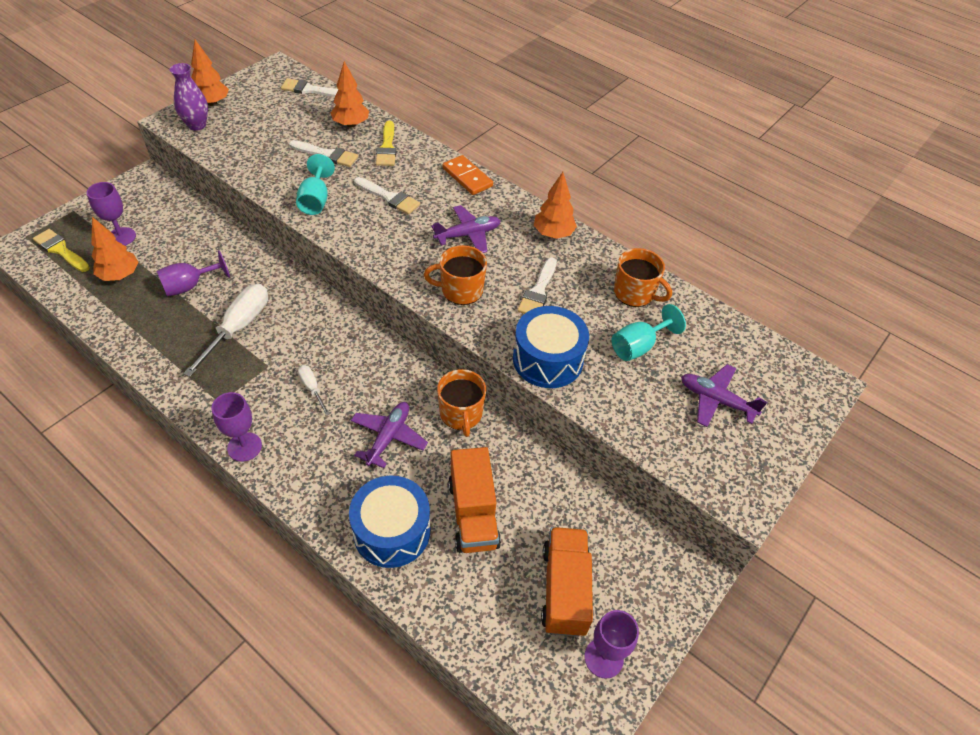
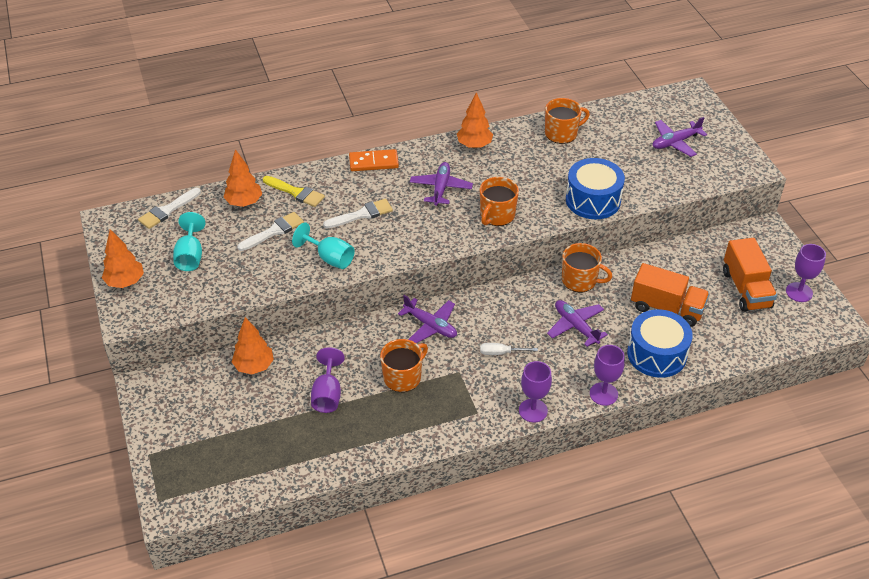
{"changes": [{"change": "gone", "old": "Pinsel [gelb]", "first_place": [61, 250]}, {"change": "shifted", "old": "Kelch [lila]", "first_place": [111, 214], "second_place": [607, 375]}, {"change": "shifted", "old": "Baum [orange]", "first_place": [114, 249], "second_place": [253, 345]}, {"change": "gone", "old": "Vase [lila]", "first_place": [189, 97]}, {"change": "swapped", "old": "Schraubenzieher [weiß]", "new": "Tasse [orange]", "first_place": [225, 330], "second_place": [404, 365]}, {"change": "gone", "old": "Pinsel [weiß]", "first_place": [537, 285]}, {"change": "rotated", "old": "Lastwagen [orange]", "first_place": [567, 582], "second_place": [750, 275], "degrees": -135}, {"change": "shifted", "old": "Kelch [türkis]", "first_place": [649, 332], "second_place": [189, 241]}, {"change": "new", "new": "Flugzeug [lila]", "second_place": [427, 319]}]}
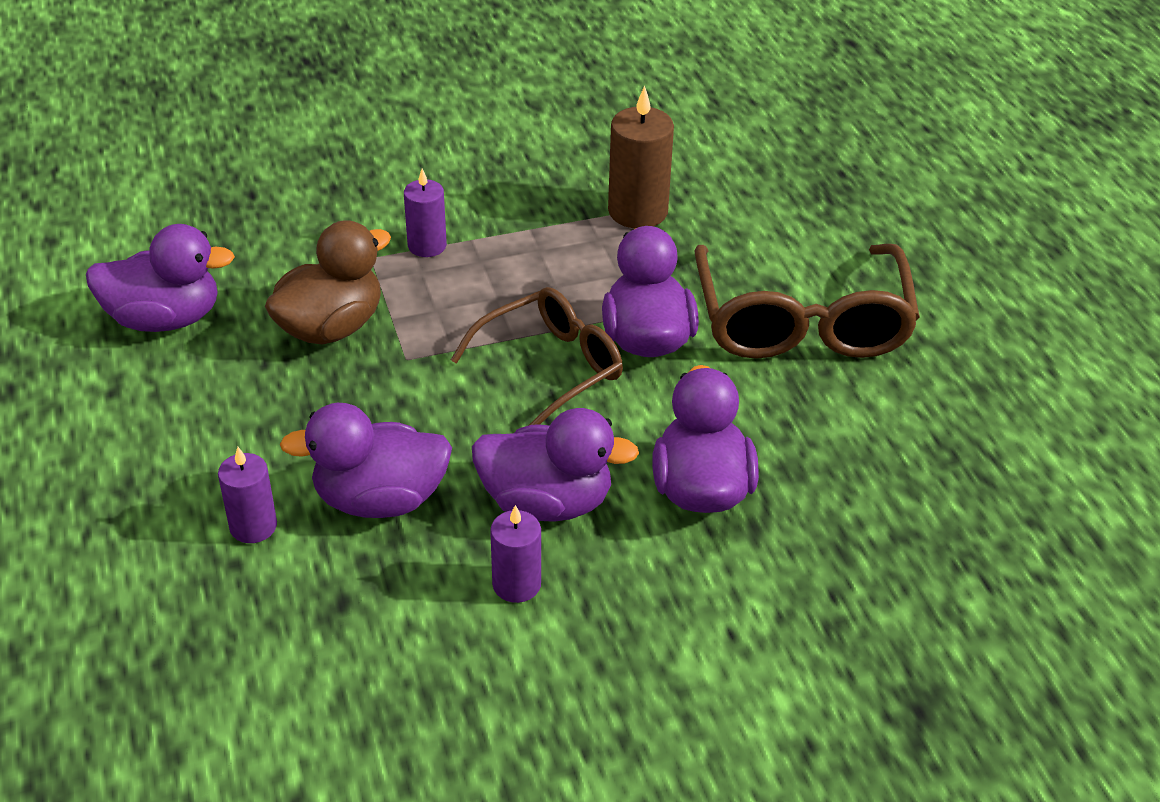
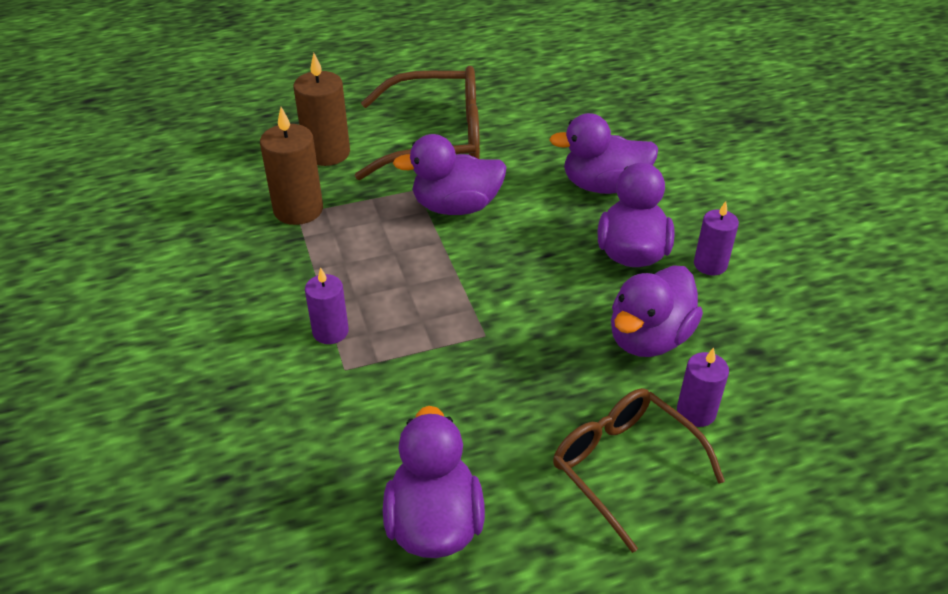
{"changes": [{"change": "gone", "old": "Ente [braun]", "first_place": [328, 282]}, {"change": "rotated", "old": "Ente [lila]", "first_place": [366, 460], "second_place": [657, 311], "degrees": 45}, {"change": "shifted", "old": "Brille [braun]", "first_place": [537, 356], "second_place": [639, 470]}, {"change": "new", "new": "Kerze [braun]", "second_place": [322, 109]}]}
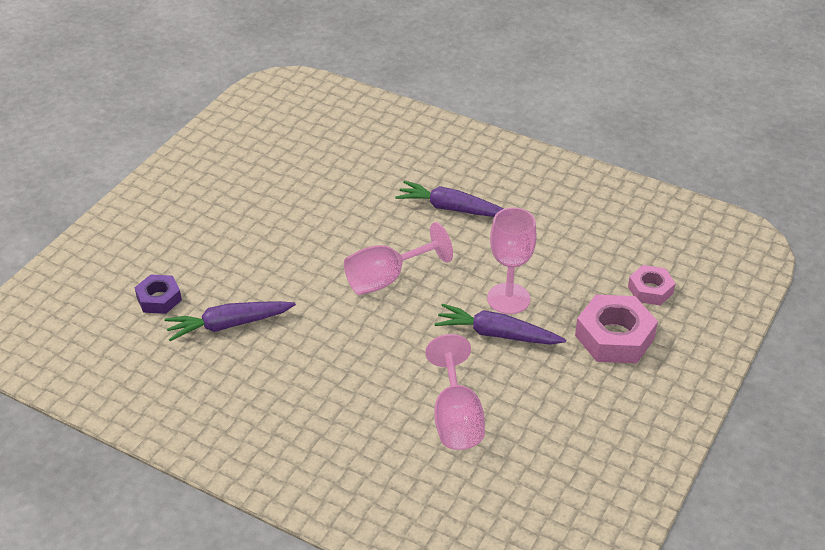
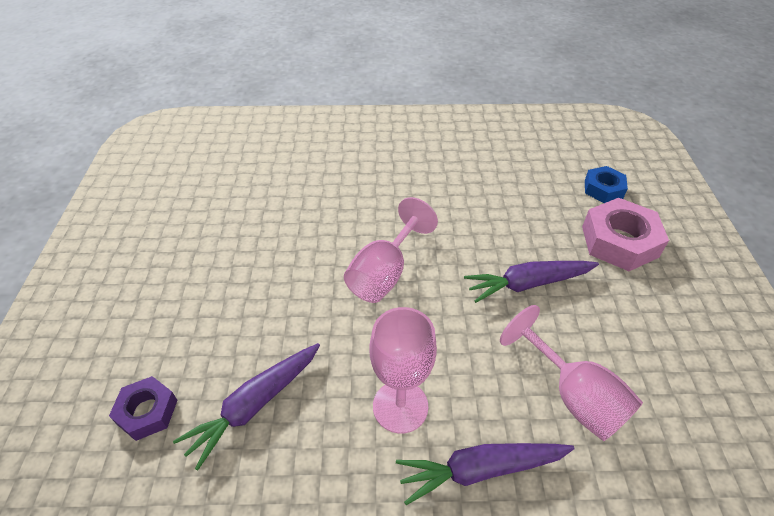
{"changes": [{"change": "shifted", "old": "Karotte [lila]", "first_place": [449, 199], "second_place": [485, 474]}, {"change": "shifted", "old": "Kelch [rosa]", "first_place": [512, 260], "second_place": [403, 370]}, {"change": "repainted", "old": "Sechskantmutter [rosa]", "new": "Sechskantmutter [blau]", "first_place": [652, 285], "second_place": [606, 184]}]}
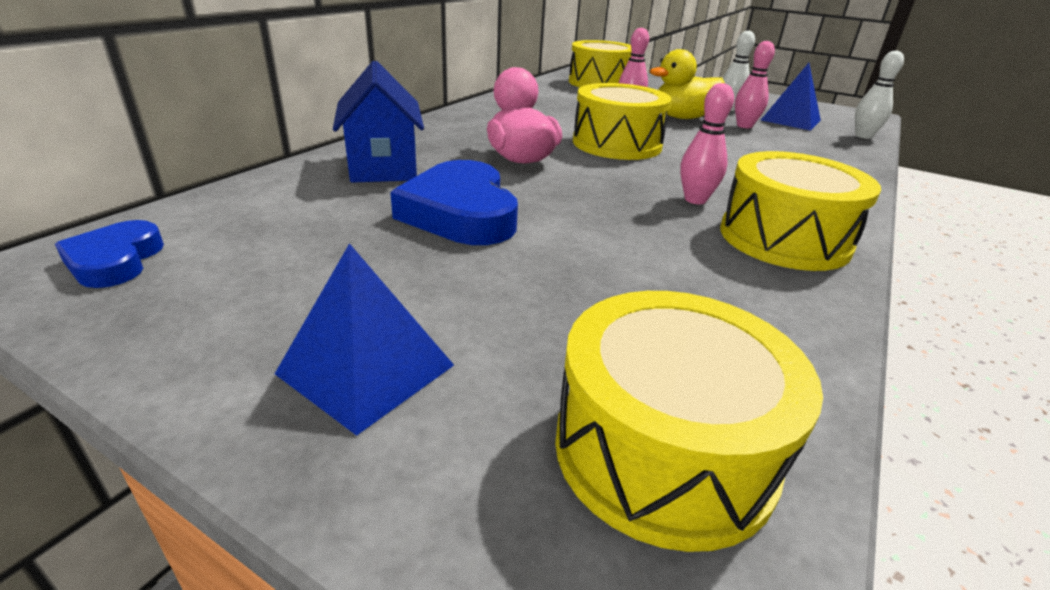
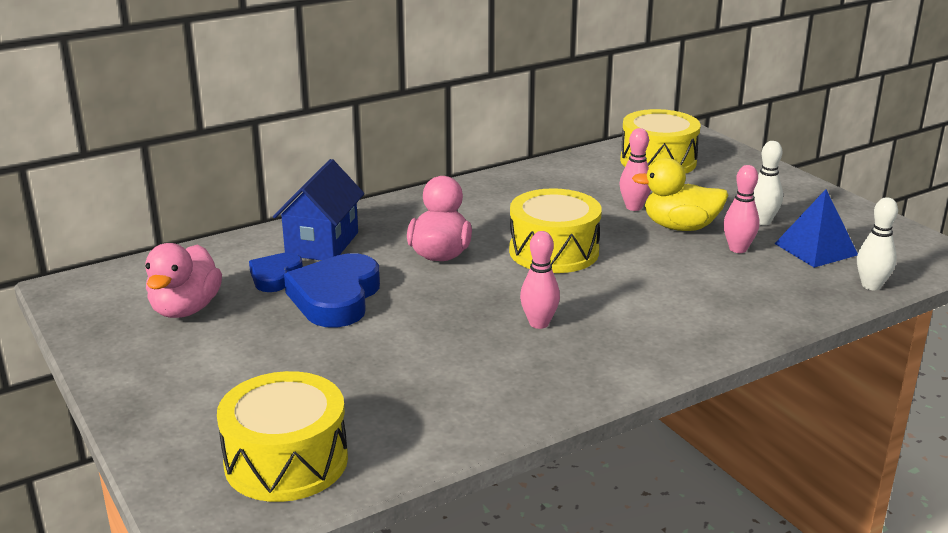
{"changes": [{"change": "shifted", "old": "Herz [blau]", "first_place": [109, 254], "second_place": [276, 272]}, {"change": "gone", "old": "Pyramide [blau]", "first_place": [364, 339]}, {"change": "gone", "old": "Trommel [gelb]", "first_place": [800, 211]}, {"change": "new", "new": "Ente [rosa]", "second_place": [184, 280]}]}
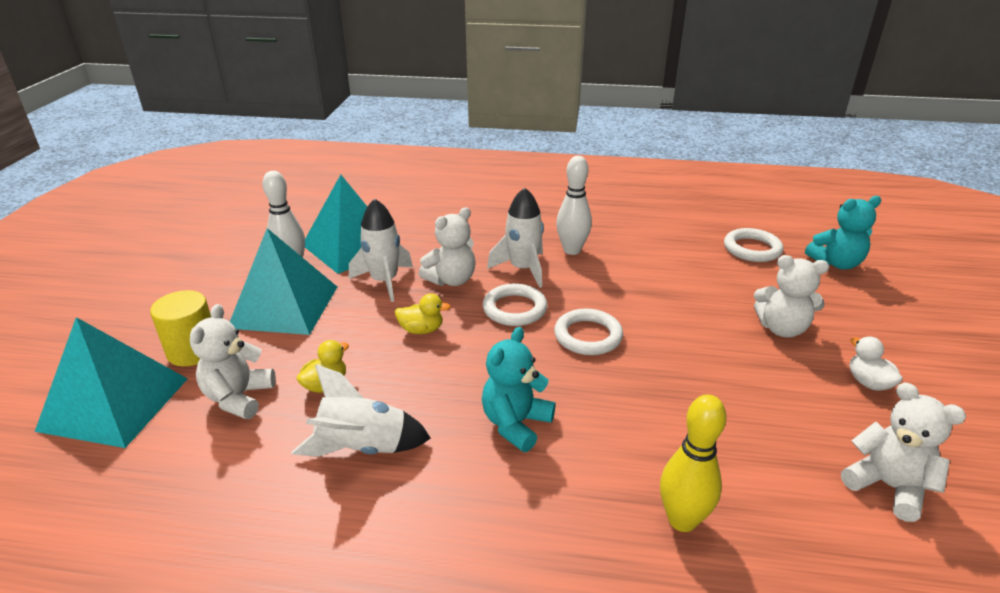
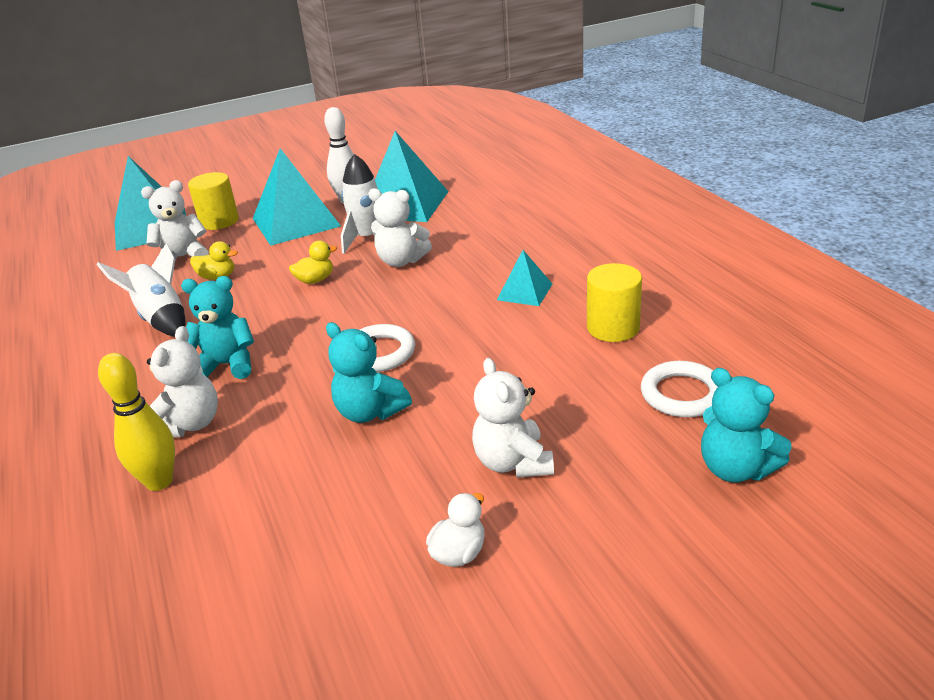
{"changes": [{"change": "rotated", "old": "Ente [gelb]", "first_place": [423, 313], "second_place": [313, 262], "degrees": -90}, {"change": "gone", "old": "Ring [weiß]", "first_place": [515, 305]}, {"change": "gone", "old": "Rakete [weiß]", "first_place": [515, 238]}, {"change": "swapped", "old": "Bowlingkegel [weiß]", "new": "Pyramide [türkis]", "first_place": [574, 205], "second_place": [524, 278]}, {"change": "shifted", "old": "Teddybär [weiß]", "first_place": [903, 452], "second_place": [182, 381]}, {"change": "new", "new": "Teddybär [türkis]", "second_place": [369, 372]}, {"change": "new", "new": "Vollzylinder [gelb]", "second_place": [614, 302]}]}
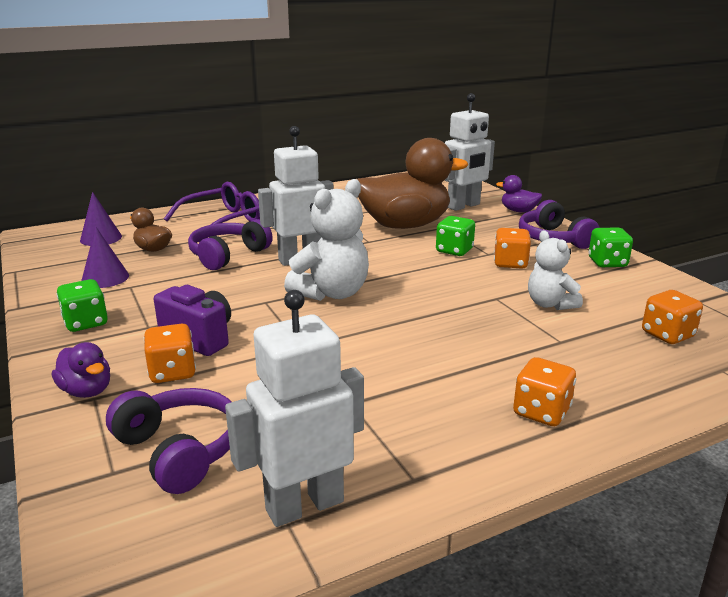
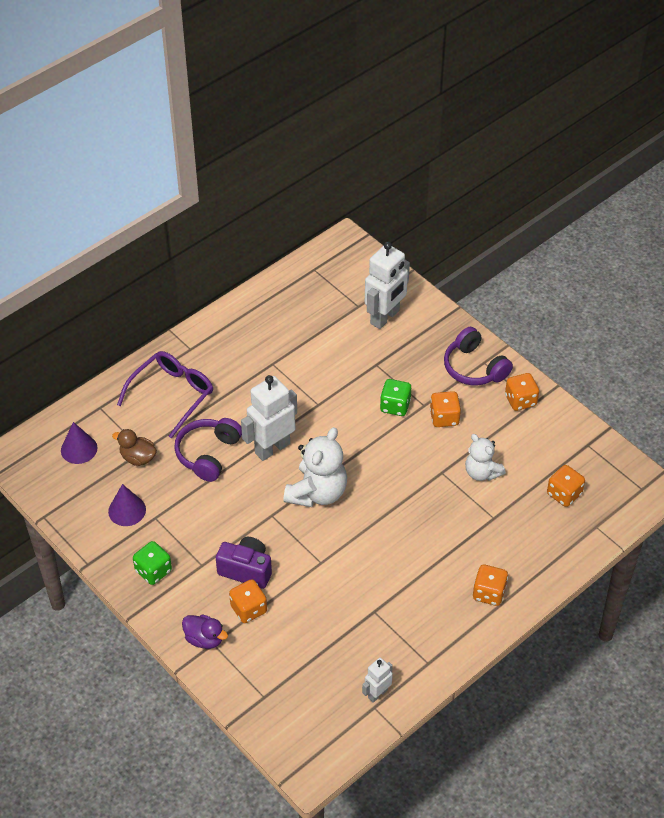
{"changes": [{"change": "gone", "old": "Kopfhörer [lila]", "first_place": [168, 441]}, {"change": "scaled", "old": "Roboter [weiß]", "first_place": [294, 408], "second_place": [377, 680], "factor": 0.53}, {"change": "gone", "old": "Ente [braun]", "first_place": [412, 183]}, {"change": "gone", "old": "Ente [lila]", "first_place": [519, 194]}, {"change": "repainted", "old": "Spielwürfel [grün]", "new": "Spielwürfel [orange]", "first_place": [611, 247], "second_place": [522, 392]}]}
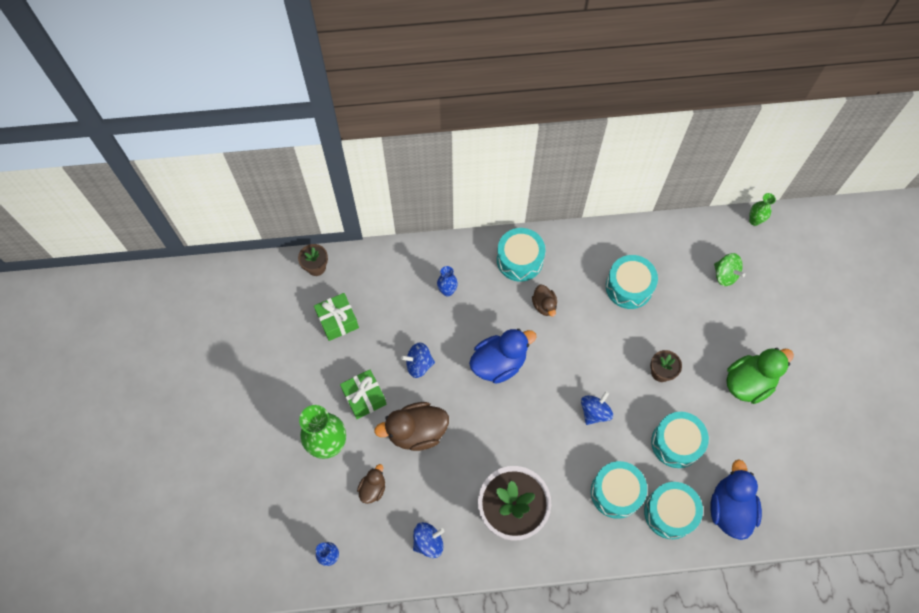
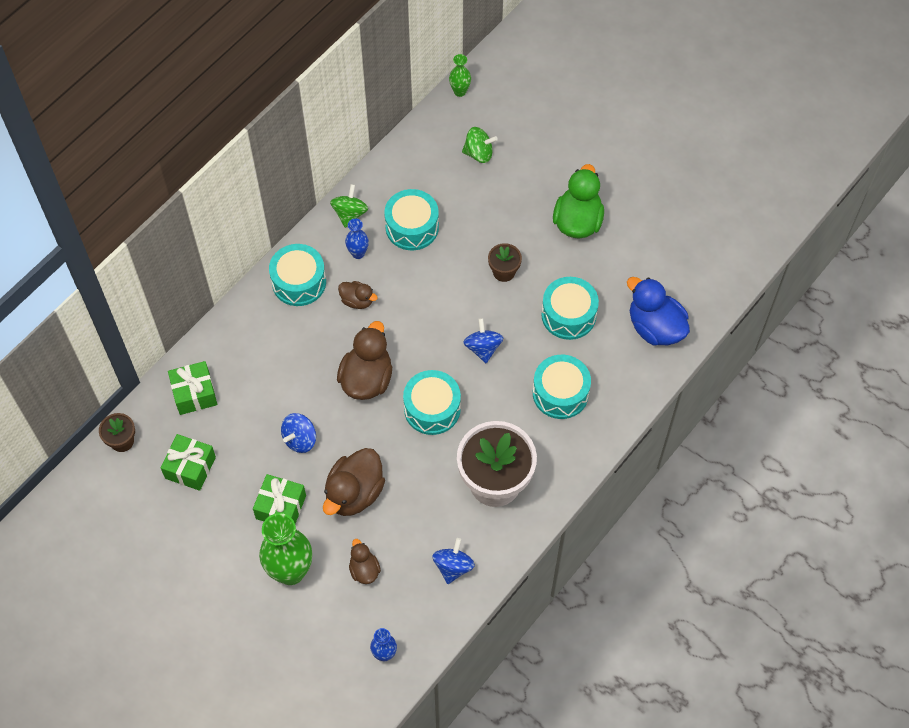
{"changes": [{"change": "shifted", "old": "Vase [blau]", "first_place": [447, 281], "second_place": [357, 239]}, {"change": "repainted", "old": "Ente [blau]", "new": "Ente [braun]", "first_place": [503, 356], "second_place": [364, 360]}, {"change": "shifted", "old": "Trommel [türkis]", "first_place": [673, 510], "second_place": [432, 402]}, {"change": "new", "new": "Geschenk [grün]", "second_place": [192, 388]}, {"change": "new", "new": "Kreisel [grün]", "second_place": [349, 206]}]}
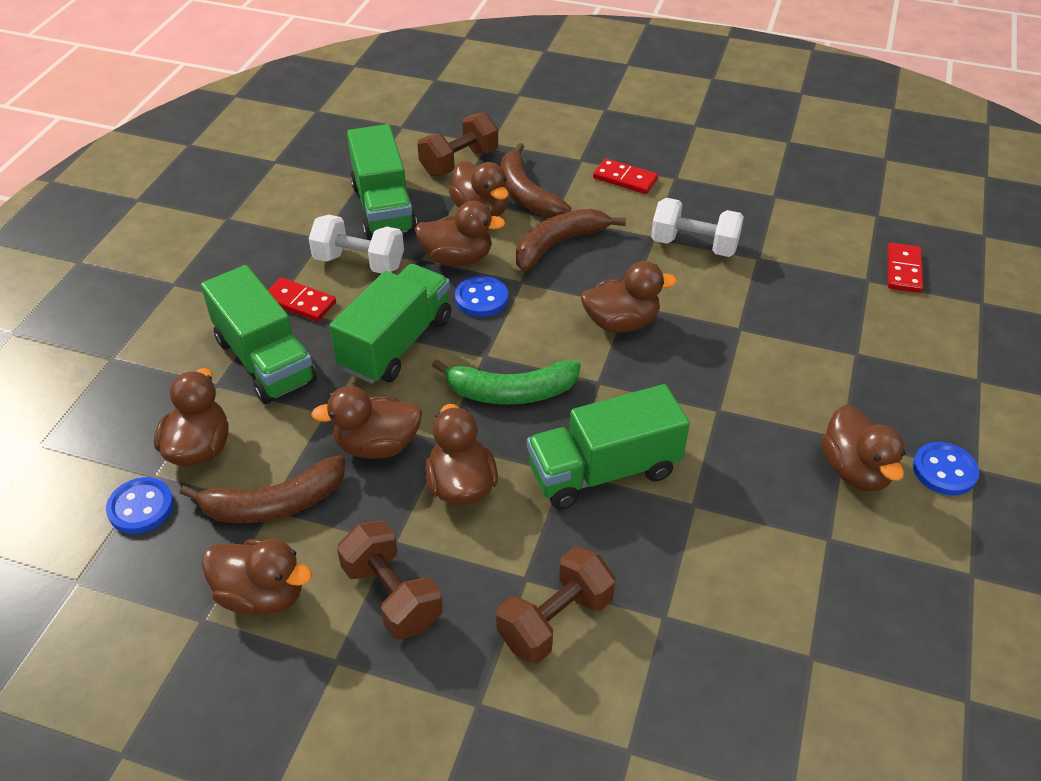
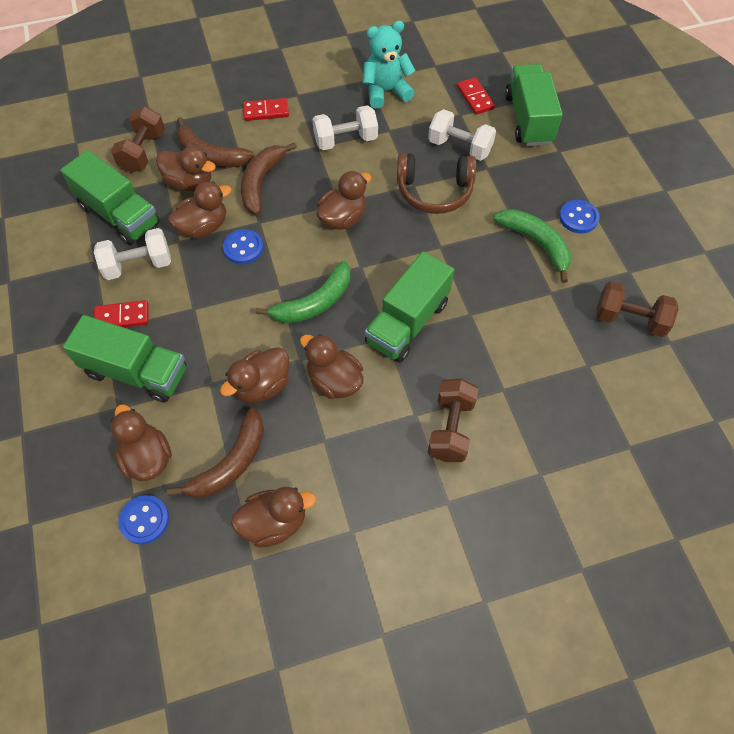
{"changes": [{"change": "shifted", "old": "Lastwagen [grün]", "first_place": [390, 324], "second_place": [534, 105]}, {"change": "shifted", "old": "Hantel [braun]", "first_place": [390, 580], "second_place": [637, 309]}, {"change": "swapped", "old": "Ente [braun]", "new": "Banane [grün]", "first_place": [863, 448], "second_place": [532, 246]}, {"change": "new", "new": "Teddybär [türkis]", "second_place": [389, 65]}, {"change": "new", "new": "Kopfhörer [braun]", "second_place": [436, 183]}, {"change": "new", "new": "Hantel [weiß]", "second_place": [462, 135]}]}
